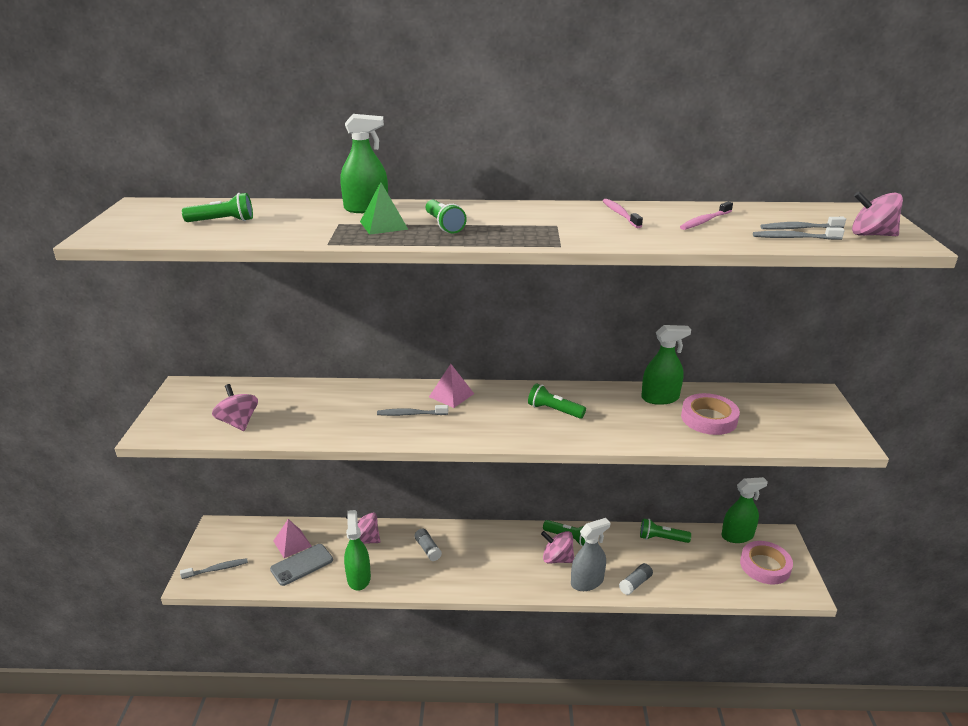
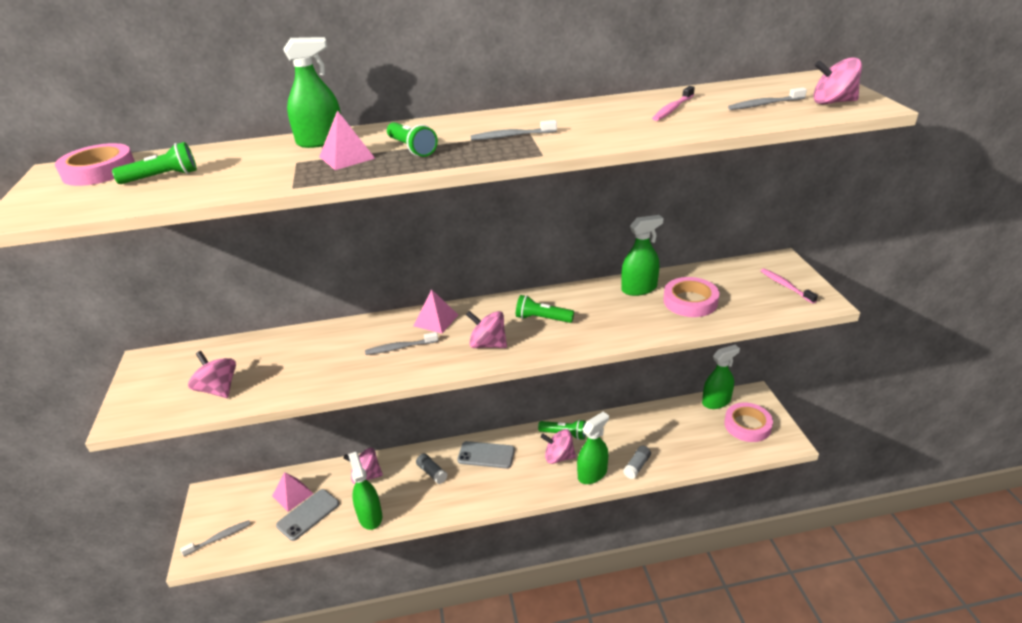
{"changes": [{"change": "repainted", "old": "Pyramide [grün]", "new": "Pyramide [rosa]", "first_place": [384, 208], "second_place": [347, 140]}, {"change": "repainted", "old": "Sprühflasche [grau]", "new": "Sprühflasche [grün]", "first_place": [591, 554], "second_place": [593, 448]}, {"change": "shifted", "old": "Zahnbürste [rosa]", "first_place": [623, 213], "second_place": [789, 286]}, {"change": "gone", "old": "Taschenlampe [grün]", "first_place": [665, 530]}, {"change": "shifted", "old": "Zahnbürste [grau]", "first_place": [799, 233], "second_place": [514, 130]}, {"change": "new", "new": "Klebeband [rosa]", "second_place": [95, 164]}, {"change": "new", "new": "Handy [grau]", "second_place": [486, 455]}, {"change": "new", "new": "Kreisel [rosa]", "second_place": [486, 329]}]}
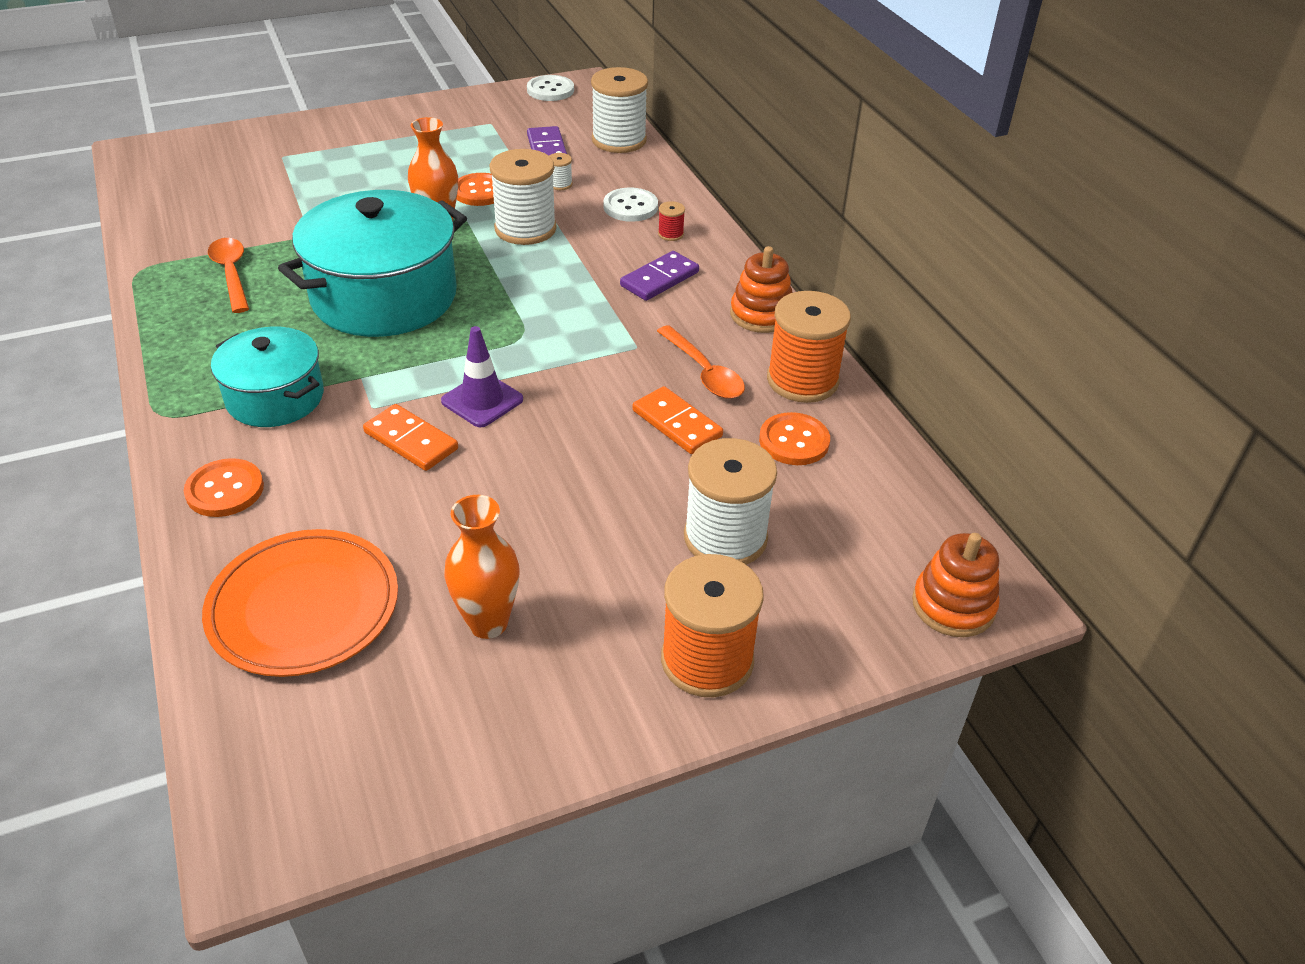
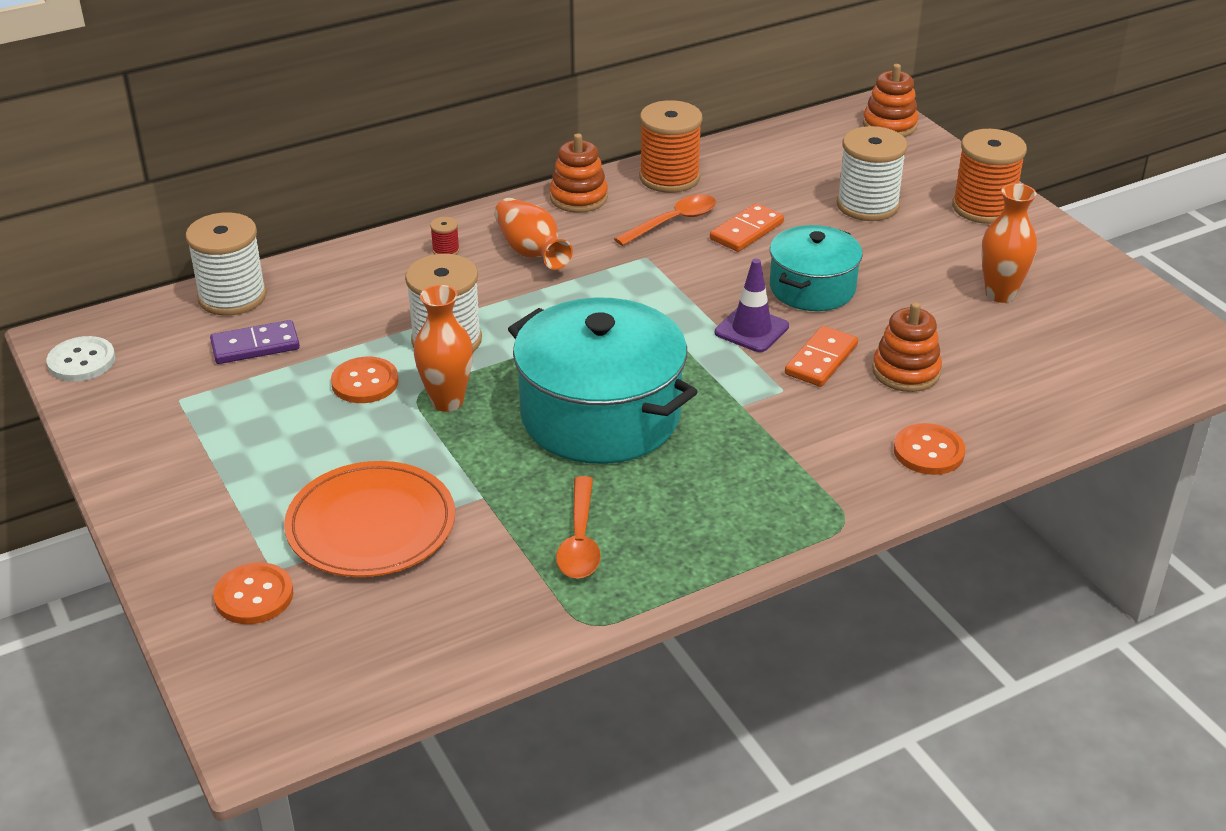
{"changes": [{"change": "shifted", "old": "Teller [orange]", "first_place": [300, 603], "second_place": [369, 519]}, {"change": "rotated", "old": "Löffel [orange]", "first_place": [228, 275], "second_place": [578, 527], "degrees": -60}, {"change": "shifted", "old": "Kochtopf [türkis]", "first_place": [267, 377], "second_place": [816, 268]}, {"change": "gone", "old": "Garnrolle [weiß]", "first_place": [560, 171]}, {"change": "gone", "old": "Knopf [weiß]", "first_place": [630, 204]}, {"change": "swapped", "old": "Dominostein [lila]", "new": "Vase [orange]", "first_place": [659, 276], "second_place": [534, 234]}, {"change": "shifted", "old": "Knopf [orange]", "first_place": [794, 438], "second_place": [253, 593]}, {"change": "new", "new": "Stapelspielzeug [orange]", "second_place": [907, 347]}]}
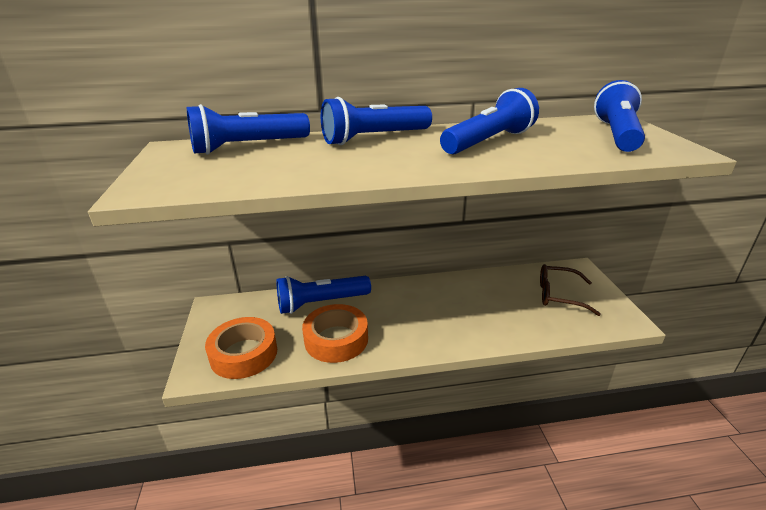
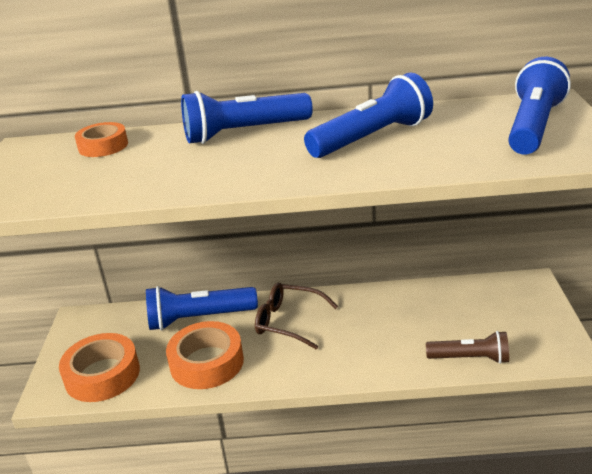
{"changes": [{"change": "swapped", "old": "Taschenlampe [blau]", "new": "Klebeband [orange]", "first_place": [248, 129], "second_place": [101, 139]}, {"change": "shifted", "old": "Brille [braun]", "first_place": [570, 290], "second_place": [296, 316]}, {"change": "new", "new": "Taschenlampe [braun]", "second_place": [467, 347]}]}
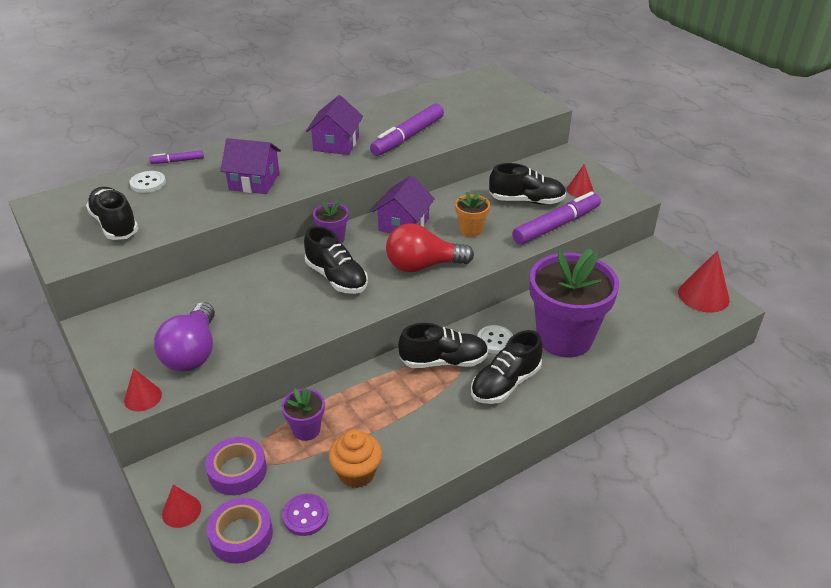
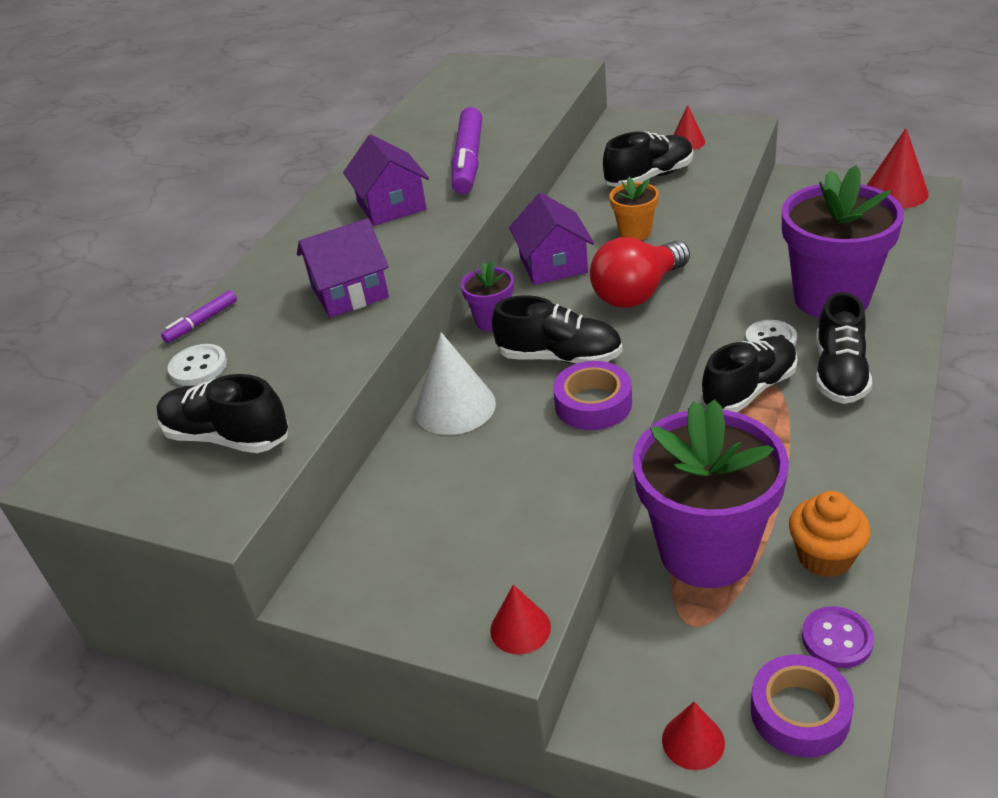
{"changes": [{"change": "gone", "old": "Glühbirne [lila]", "first_place": [184, 337]}, {"change": "shifted", "old": "Klebeband [lila]", "first_place": [236, 466], "second_place": [592, 395]}, {"change": "scaled", "old": "Blumentopf [lila]", "first_place": [303, 414], "second_place": [710, 493], "factor": 2.25}, {"change": "gone", "old": "Filzstift [lila]", "first_place": [556, 218]}, {"change": "new", "new": "Kegel [weiß]", "second_place": [455, 383]}]}
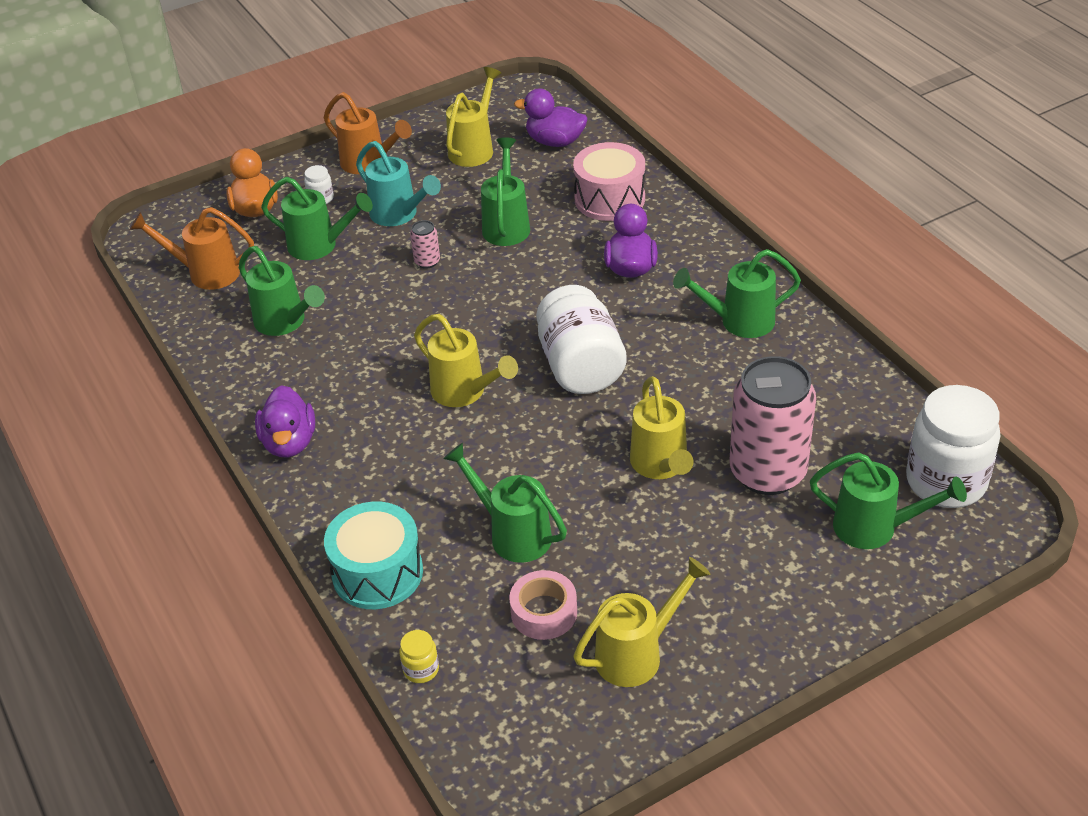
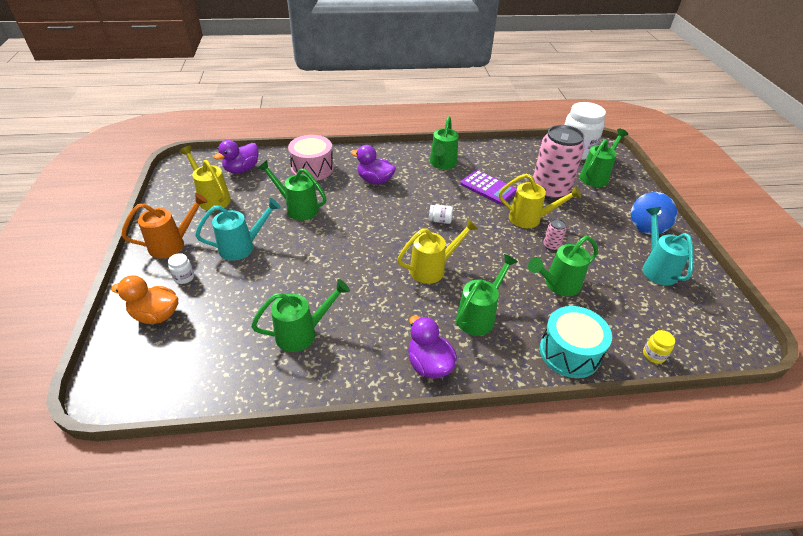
{"changes": [{"change": "gone", "old": "Gießkanne [orange]", "first_place": [192, 248]}, {"change": "rotated", "old": "Ente [lila]", "first_place": [285, 421], "second_place": [432, 347], "degrees": -135}, {"change": "shifted", "old": "Gießkanne [grün]", "first_place": [317, 218], "second_place": [487, 295]}, {"change": "shifted", "old": "Dose [rosa]", "first_place": [425, 244], "second_place": [555, 235]}, {"change": "gone", "old": "Klebeband [rosa]", "first_place": [543, 605]}, {"change": "scaled", "old": "Einmachglas [weiß]", "first_place": [581, 339], "second_place": [441, 214], "factor": 0.41}, {"change": "repainted", "old": "Gießkanne [gelb]", "new": "Gießkanne [türkis]", "first_place": [641, 622], "second_place": [668, 246]}, {"change": "new", "new": "Taschenrechner [lila]", "second_place": [488, 187]}, {"change": "new", "new": "Kreisel [blau]", "second_place": [654, 213]}]}
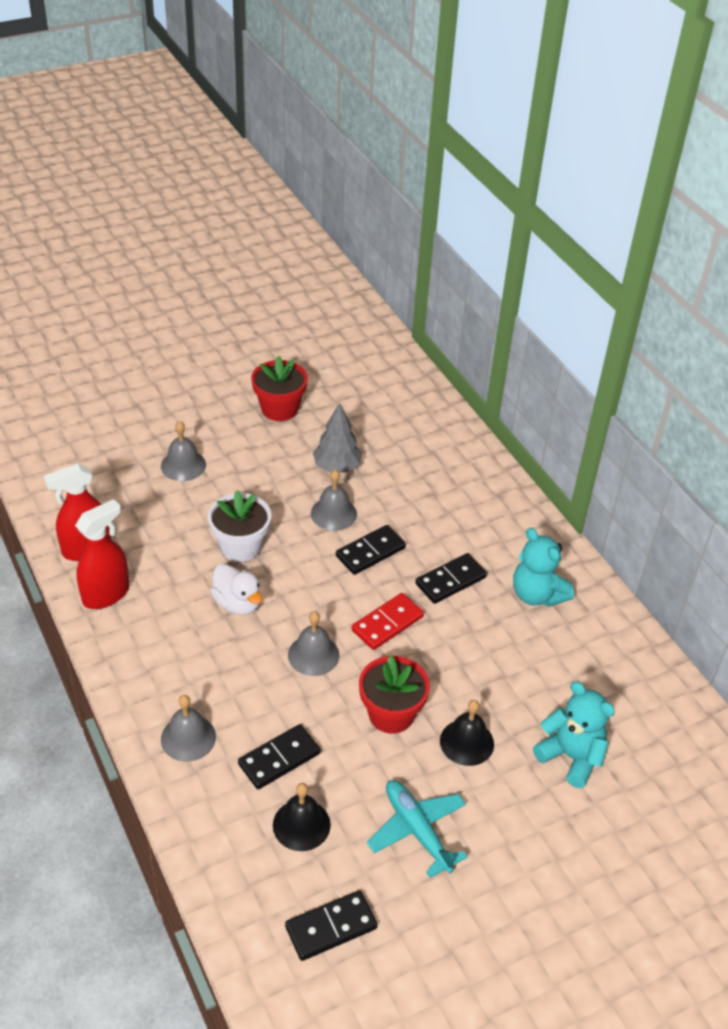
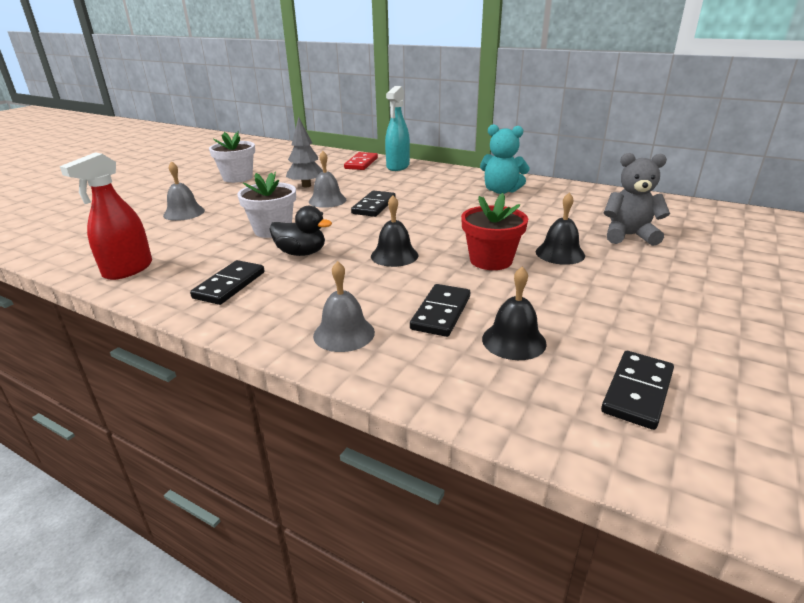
{"changes": [{"change": "gone", "old": "Sprühflasche [rot]", "first_place": [102, 554]}, {"change": "repainted", "old": "Ente [weiß]", "new": "Ente [schwarz]", "first_place": [236, 589], "second_place": [300, 231]}, {"change": "repainted", "old": "Blumentopf [rot]", "new": "Blumentopf [weiß]", "first_place": [279, 388], "second_place": [232, 157]}, {"change": "repainted", "old": "Glocke [grau]", "new": "Glocke [schwarz]", "first_place": [313, 644], "second_place": [394, 231]}, {"change": "shifted", "old": "Dominostein [rot]", "first_place": [388, 621], "second_place": [361, 161]}, {"change": "gone", "old": "Flugzeug [türkis]", "first_place": [417, 829]}, {"change": "shifted", "old": "Dominostein [schwarz]", "first_place": [451, 578], "second_place": [227, 282]}, {"change": "repainted", "old": "Teddybär [türkis]", "new": "Teddybär [grau]", "first_place": [574, 734], "second_place": [637, 199]}, {"change": "new", "new": "Sprühflasche [türkis]", "second_place": [397, 128]}]}
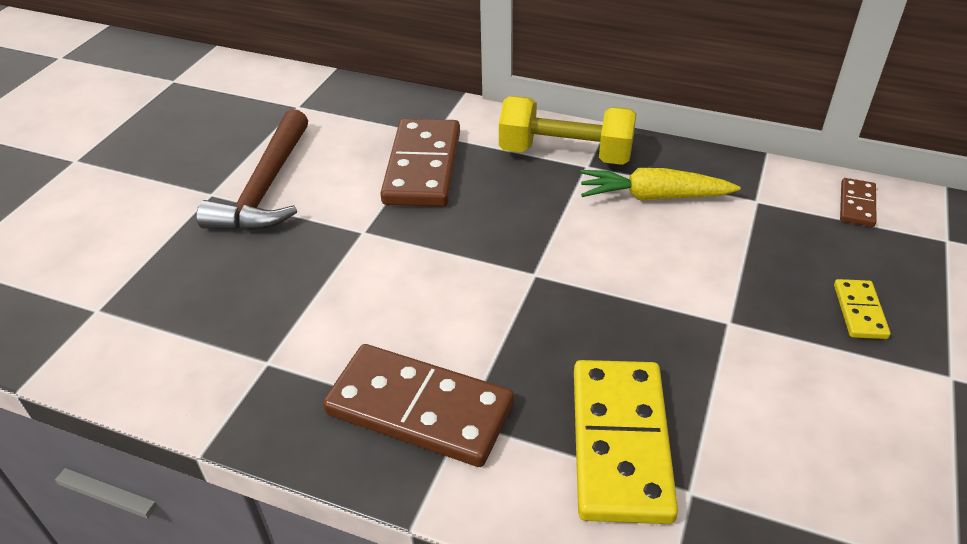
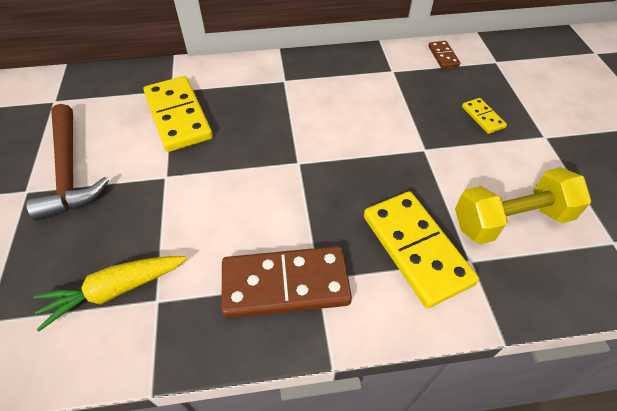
{"changes": [{"change": "repainted", "old": "Dominostein [braun]", "new": "Dominostein [gelb]", "first_place": [420, 163], "second_place": [178, 114]}, {"change": "shifted", "old": "Hantel [gelb]", "first_place": [567, 130], "second_place": [523, 205]}, {"change": "shifted", "old": "Karotte [gelb]", "first_place": [660, 184], "second_place": [110, 294]}]}
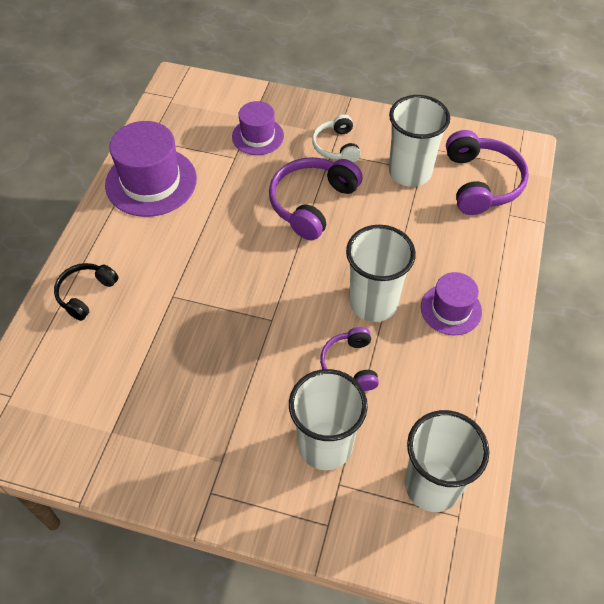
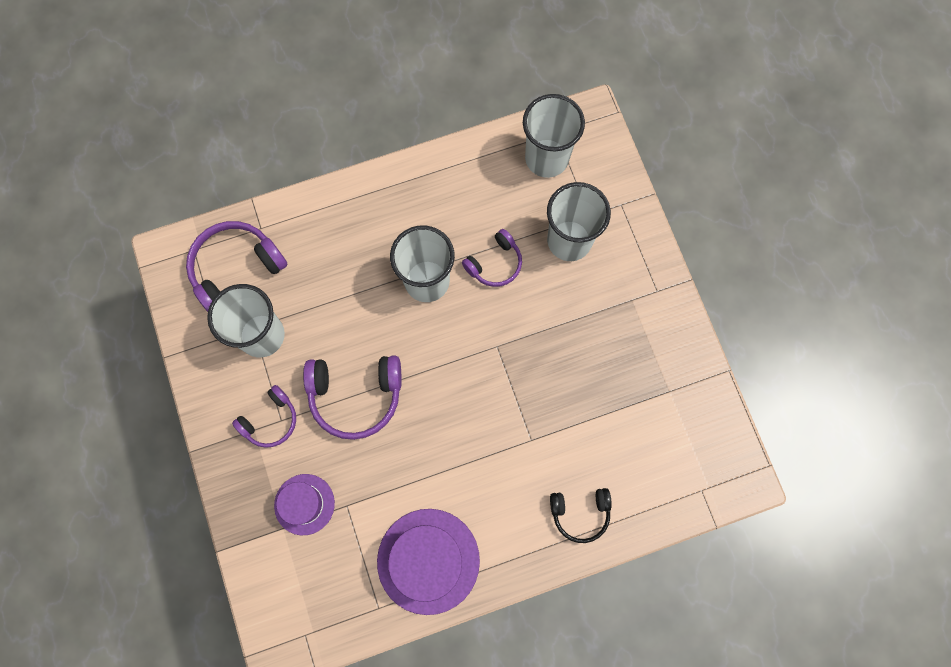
{"changes": [{"change": "repainted", "old": "Kopfhörer [weiß]", "new": "Kopfhörer [lila]", "first_place": [336, 138], "second_place": [264, 416]}, {"change": "gone", "old": "Hut [lila]", "first_place": [451, 303]}]}
